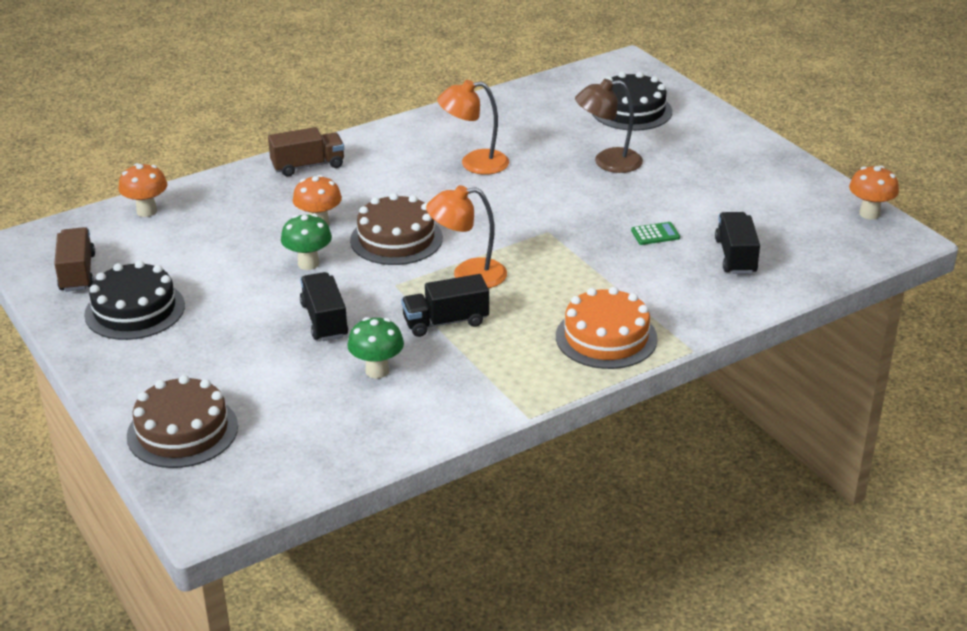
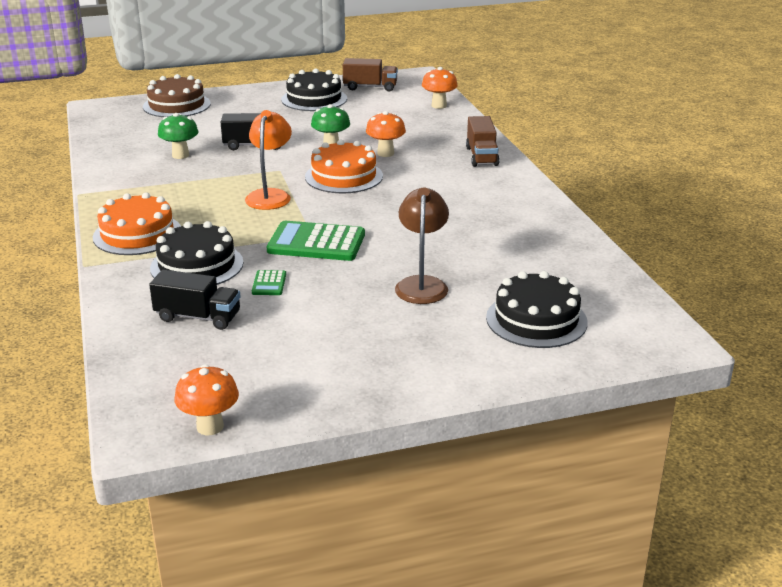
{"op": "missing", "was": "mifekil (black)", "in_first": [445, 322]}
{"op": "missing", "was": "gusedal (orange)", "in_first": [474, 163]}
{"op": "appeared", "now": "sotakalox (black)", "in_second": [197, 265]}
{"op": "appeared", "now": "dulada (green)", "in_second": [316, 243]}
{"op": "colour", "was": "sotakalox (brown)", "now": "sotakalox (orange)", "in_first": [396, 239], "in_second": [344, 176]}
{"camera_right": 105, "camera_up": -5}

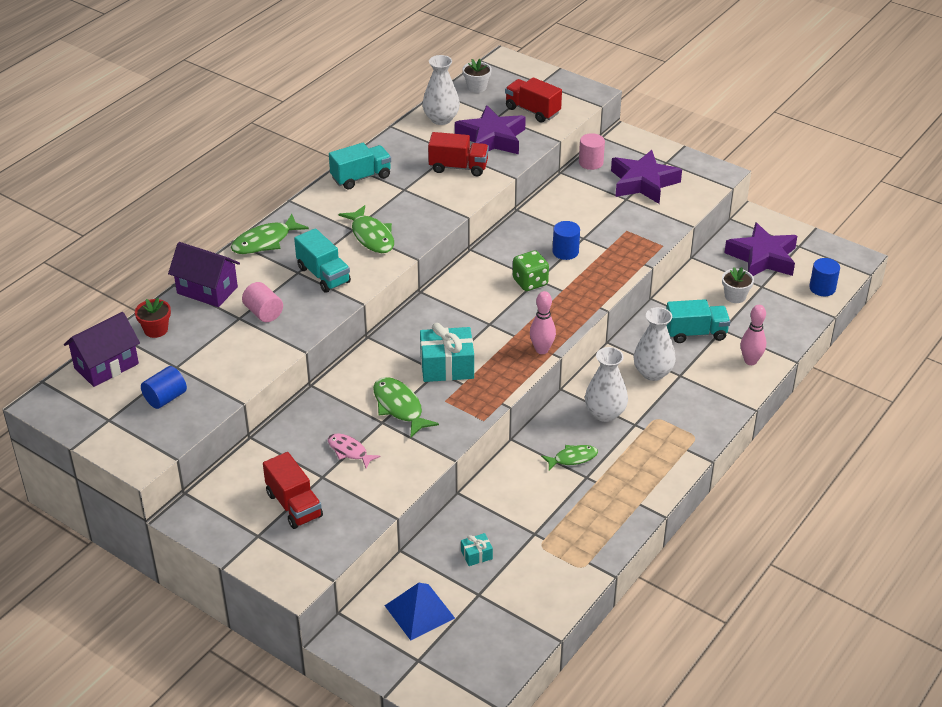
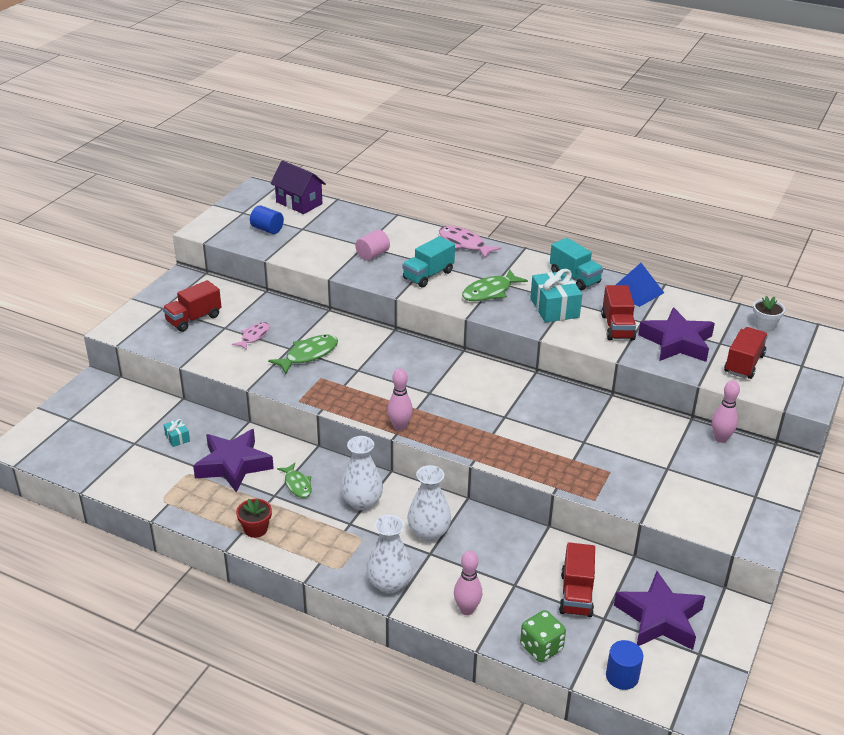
{"op": "missing", "was": "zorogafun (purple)", "in_first": [207, 290]}
{"op": "missing", "was": "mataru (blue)", "in_first": [565, 252]}
{"op": "missing", "was": "mifekil (turquoise)", "in_first": [695, 333]}
{"op": "relocated", "was": "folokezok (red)", "in_first": [156, 330], "in_second": [255, 529]}
{"op": "relocated", "was": "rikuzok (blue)", "in_first": [419, 611], "in_second": [636, 291]}
{"op": "relocated", "was": "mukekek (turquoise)", "in_first": [447, 366], "in_second": [554, 308]}
{"op": "relocated", "was": "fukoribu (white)", "in_first": [441, 119], "in_second": [389, 584]}
{"op": "relocated", "was": "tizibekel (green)", "in_first": [530, 282], "in_second": [541, 648]}
{"op": "relocated", "was": "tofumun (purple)", "in_first": [643, 183], "in_second": [233, 465]}
{"op": "exchanged", "was": "mataru (pink)", "now": "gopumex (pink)", "in_first": [591, 163], "in_second": [720, 438]}
{"op": "exchanged", "was": "folokezok (white)", "now": "mifekil (red)", "in_first": [735, 296], "in_second": [576, 594]}
{"op": "colour", "was": "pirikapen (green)", "now": "pirikapen (pink)", "in_first": [265, 241], "in_second": [464, 244]}
{"camera_right": 80, "camera_up": -5}

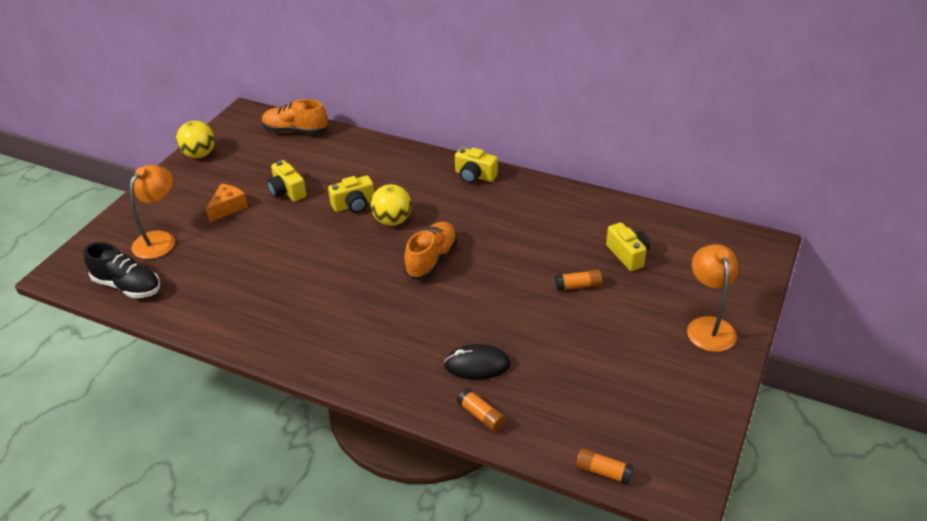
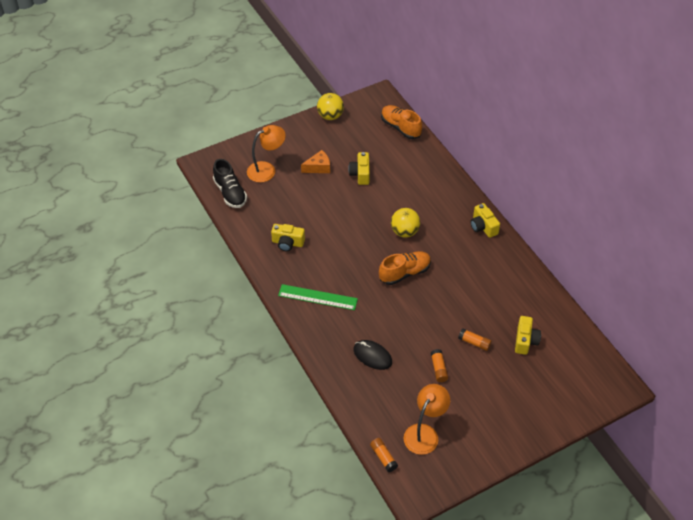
{"op": "appeared", "now": "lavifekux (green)", "in_second": [317, 297]}
{"op": "relocated", "was": "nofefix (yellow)", "in_first": [354, 205], "in_second": [287, 243]}
{"op": "relocated", "was": "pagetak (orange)", "in_first": [481, 415], "in_second": [438, 369]}
{"op": "relocated", "was": "gusedal (orange)", "in_first": [708, 326], "in_second": [425, 433]}
{"camera_right": 35, "camera_up": 10}

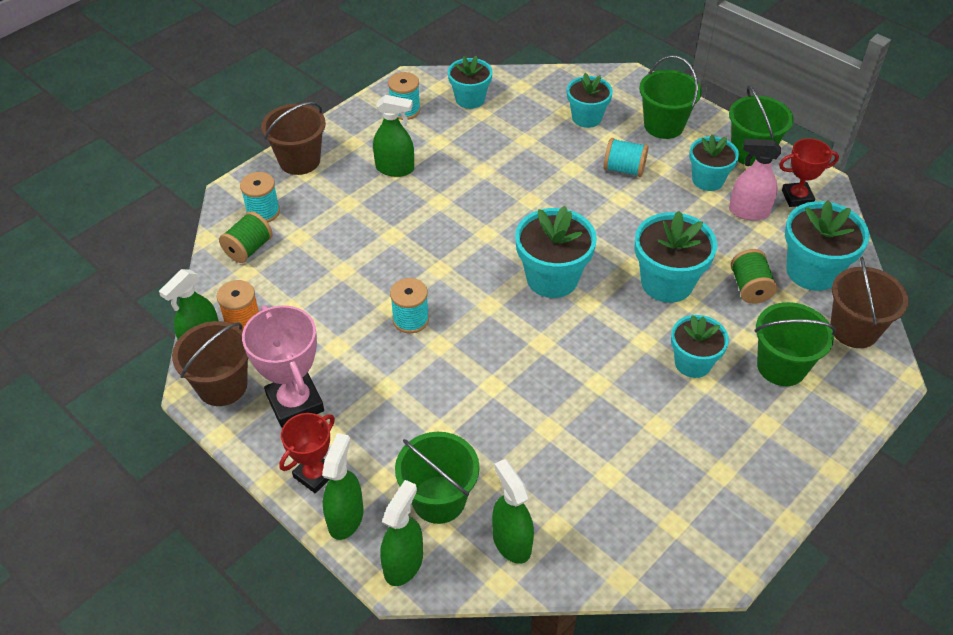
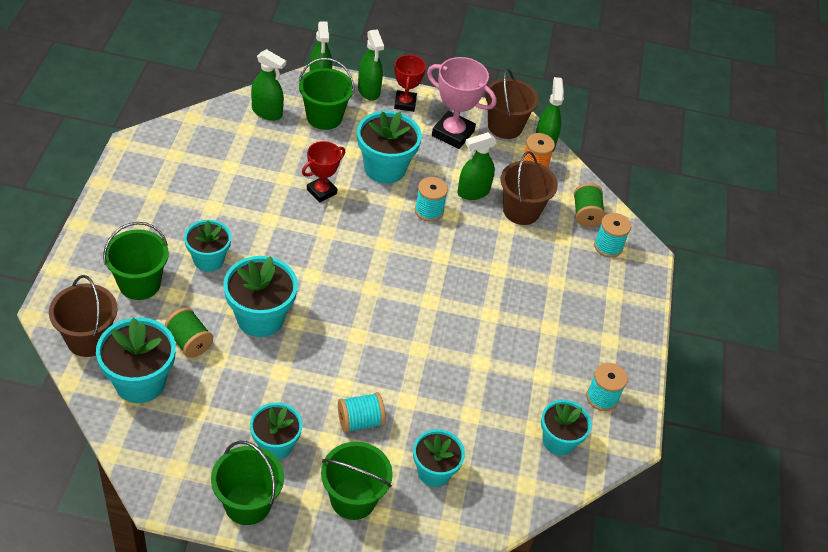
{"op": "missing", "was": "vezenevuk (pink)", "in_first": [748, 212]}
{"op": "relocated", "was": "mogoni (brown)", "in_first": [299, 161], "in_second": [521, 211]}
{"op": "relocated", "was": "vezenevuk (green)", "in_first": [395, 169], "in_second": [473, 192]}
{"op": "relocated", "was": "folokezok (turquoise)", "in_first": [552, 278], "in_second": [385, 168]}
{"op": "relocated", "was": "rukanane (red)", "in_first": [797, 197], "in_second": [321, 191]}
{"camera_right": 140, "camera_up": 0}

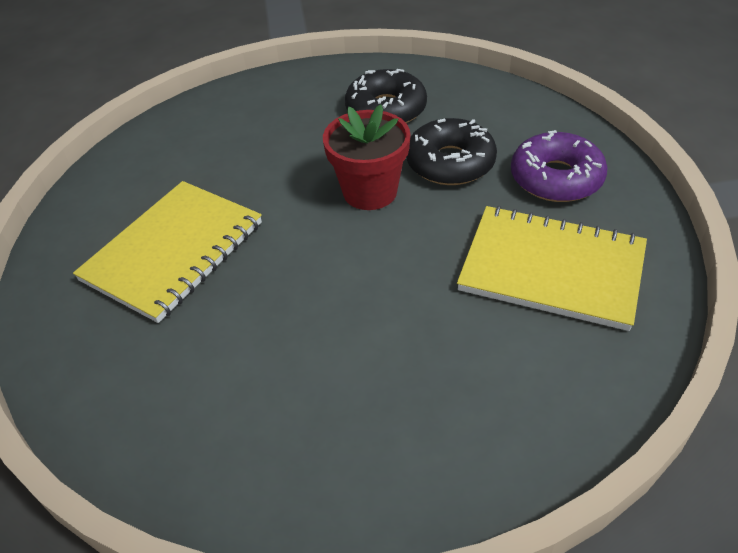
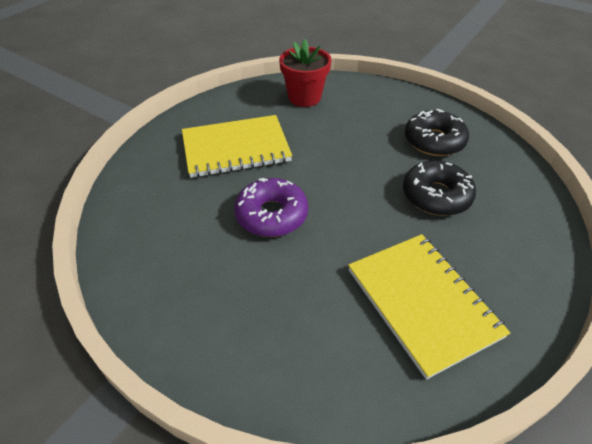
{"op": "relocated", "was": "folokezok (red)", "in_first": [370, 192], "in_second": [304, 97]}
{"op": "relocated", "was": "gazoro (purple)", "in_first": [556, 178], "in_second": [271, 215]}
{"camera_right": 40, "camera_up": 0}

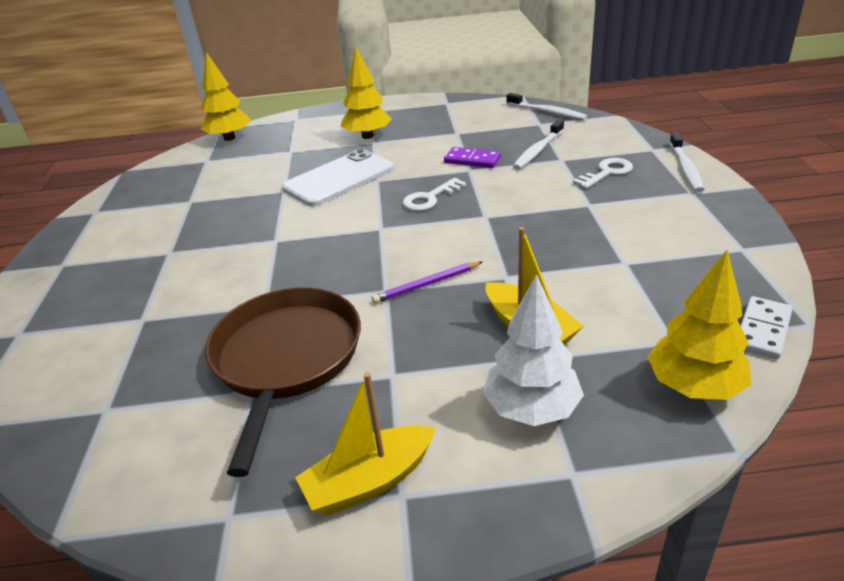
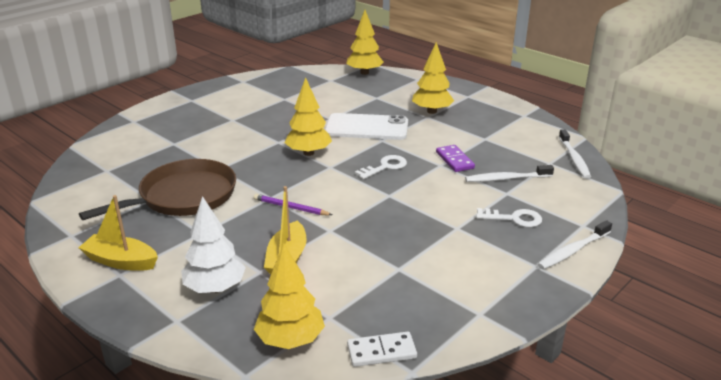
{"op": "appeared", "now": "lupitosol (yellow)", "in_second": [308, 153]}
{"op": "spun", "was": "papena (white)", "in_first": [430, 198], "in_second": [385, 167], "clockwise": 135}
{"camera_right": 45, "camera_up": -5}

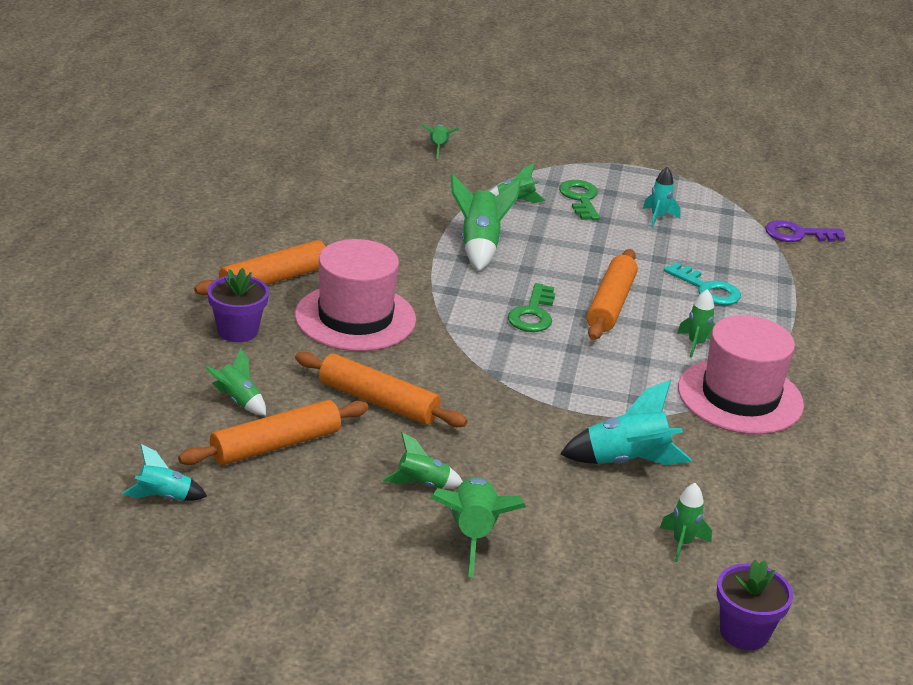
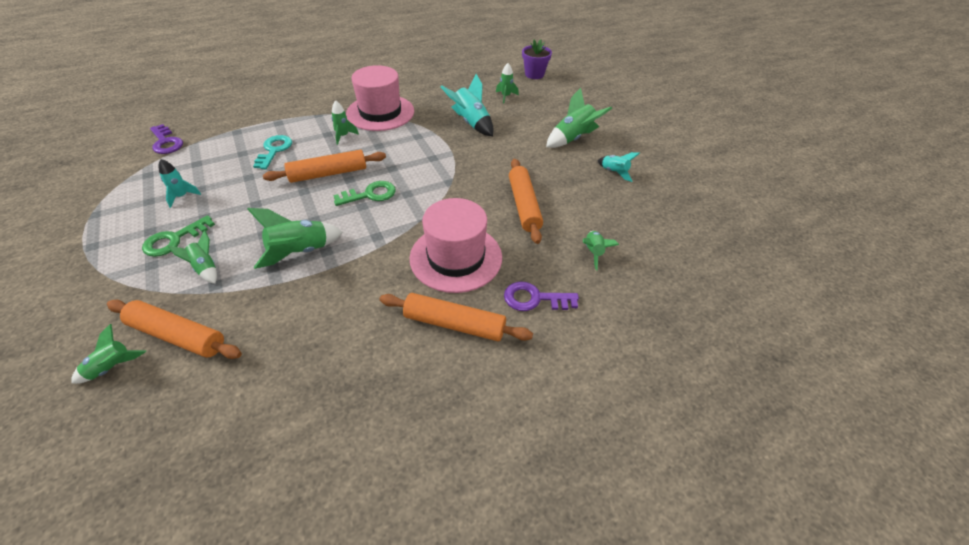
{"op": "missing", "was": "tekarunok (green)", "in_first": [422, 484]}
{"op": "relocated", "was": "tekarunok (turquoise)", "in_first": [164, 497], "in_second": [614, 172]}
{"op": "relocated", "was": "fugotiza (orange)", "in_first": [275, 445], "in_second": [178, 336]}
{"op": "exchanged", "was": "folokezok (purple)", "now": "papena (purple)", "in_first": [237, 331], "in_second": [534, 298]}
{"camera_right": -125, "camera_up": 15}

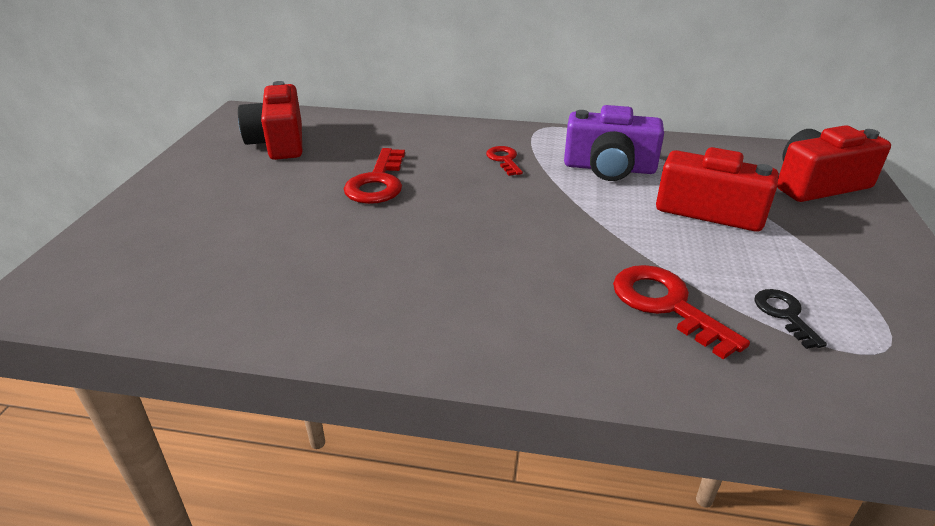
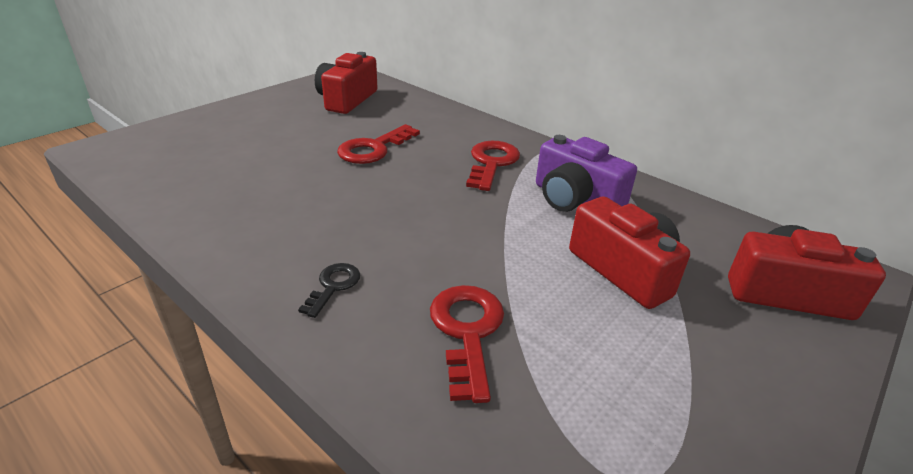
{"op": "relocated", "was": "papena (black)", "in_first": [784, 314], "in_second": [333, 286]}
{"op": "size", "was": "papena (red)", "in_first": [504, 159], "in_second": [491, 163], "ratio": 1.71}
{"camera_right": 30, "camera_up": 0}

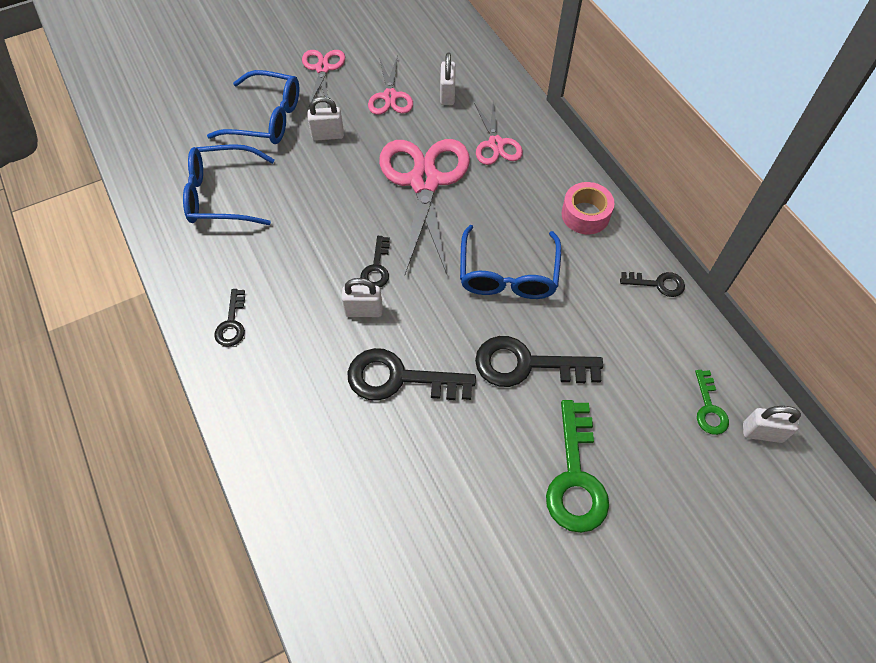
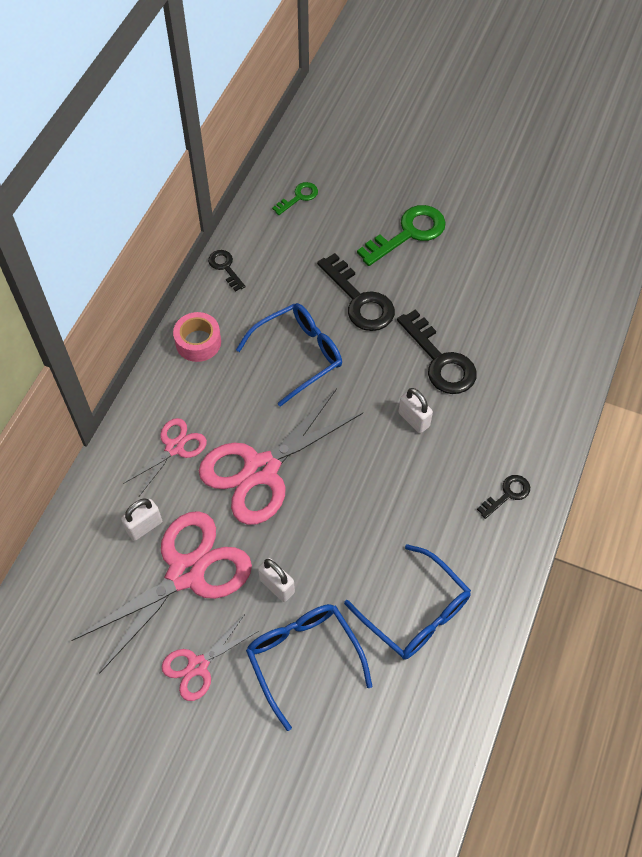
{"op": "missing", "was": "papena (black)", "in_first": [376, 267]}
{"op": "missing", "was": "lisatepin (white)", "in_first": [762, 432]}
{"op": "size", "was": "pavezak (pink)", "in_first": [390, 96], "in_second": [186, 573], "ratio": 1.9}
{"camera_right": -130, "camera_up": 0}

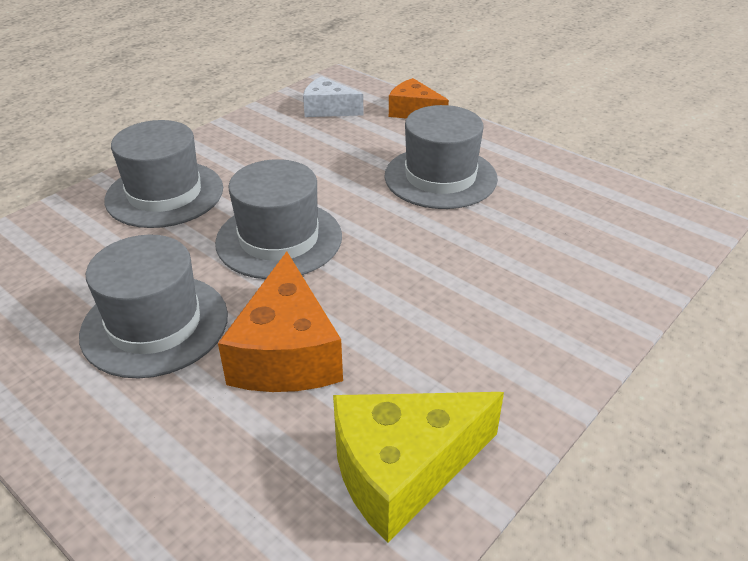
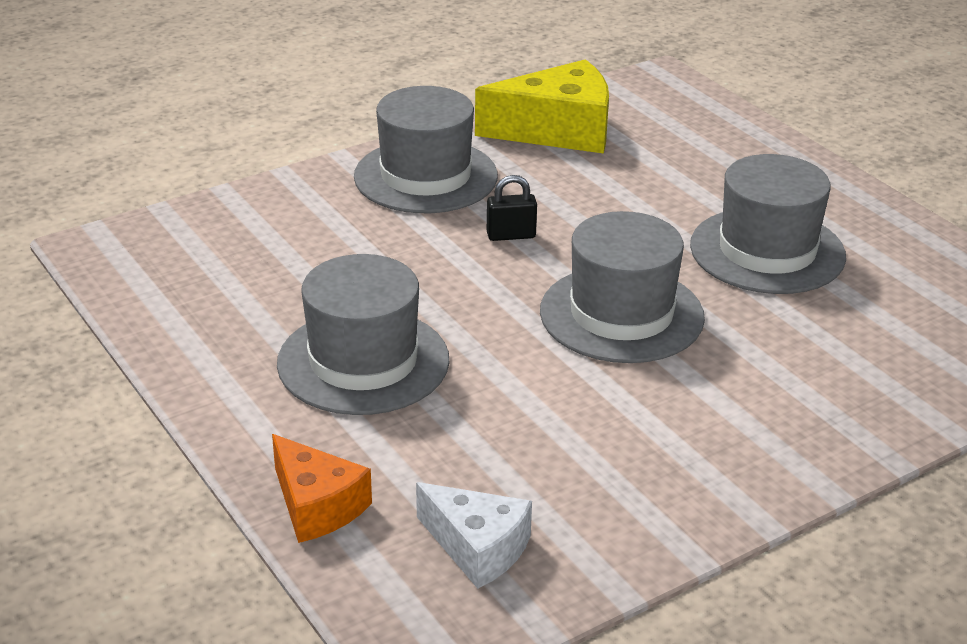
{"op": "missing", "was": "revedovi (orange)", "in_first": [286, 353]}
{"op": "appeared", "now": "lisatepin (black)", "in_second": [511, 235]}
{"op": "relocated", "was": "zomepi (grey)", "in_first": [164, 194], "in_second": [426, 176]}
{"camera_right": -165, "camera_up": -5}

